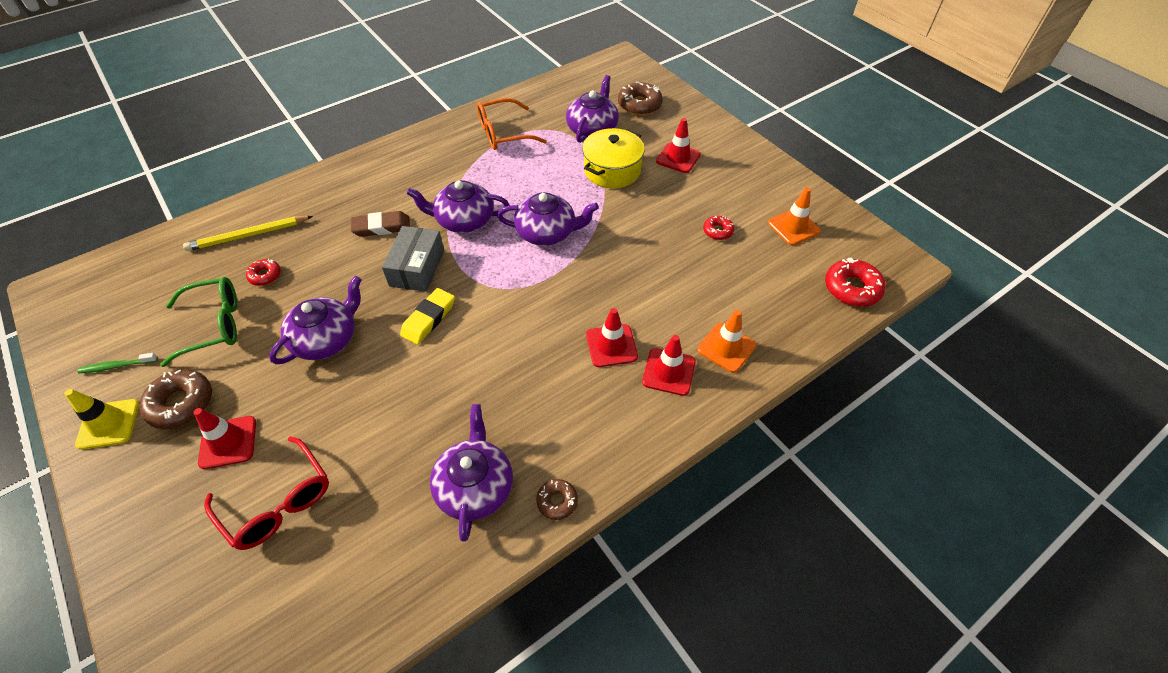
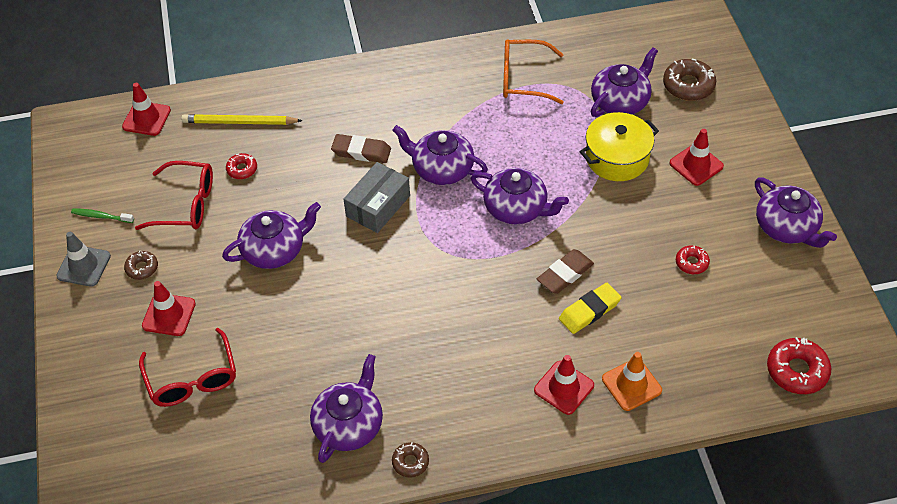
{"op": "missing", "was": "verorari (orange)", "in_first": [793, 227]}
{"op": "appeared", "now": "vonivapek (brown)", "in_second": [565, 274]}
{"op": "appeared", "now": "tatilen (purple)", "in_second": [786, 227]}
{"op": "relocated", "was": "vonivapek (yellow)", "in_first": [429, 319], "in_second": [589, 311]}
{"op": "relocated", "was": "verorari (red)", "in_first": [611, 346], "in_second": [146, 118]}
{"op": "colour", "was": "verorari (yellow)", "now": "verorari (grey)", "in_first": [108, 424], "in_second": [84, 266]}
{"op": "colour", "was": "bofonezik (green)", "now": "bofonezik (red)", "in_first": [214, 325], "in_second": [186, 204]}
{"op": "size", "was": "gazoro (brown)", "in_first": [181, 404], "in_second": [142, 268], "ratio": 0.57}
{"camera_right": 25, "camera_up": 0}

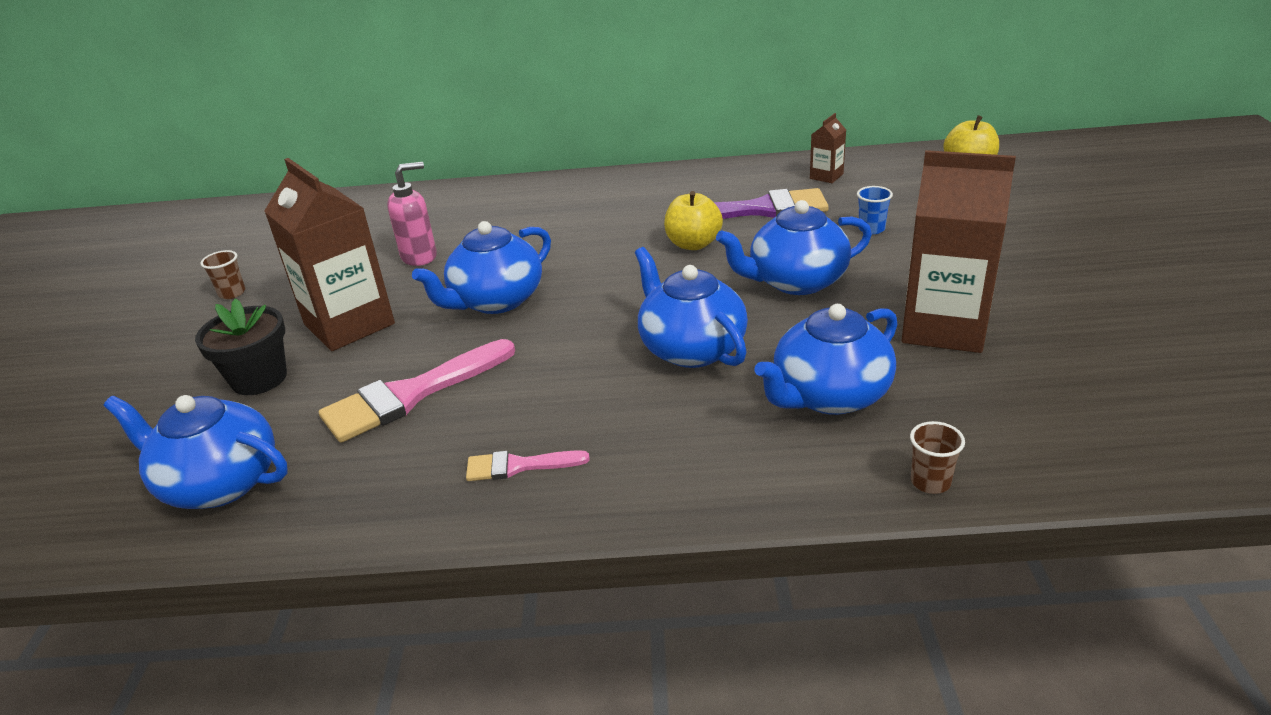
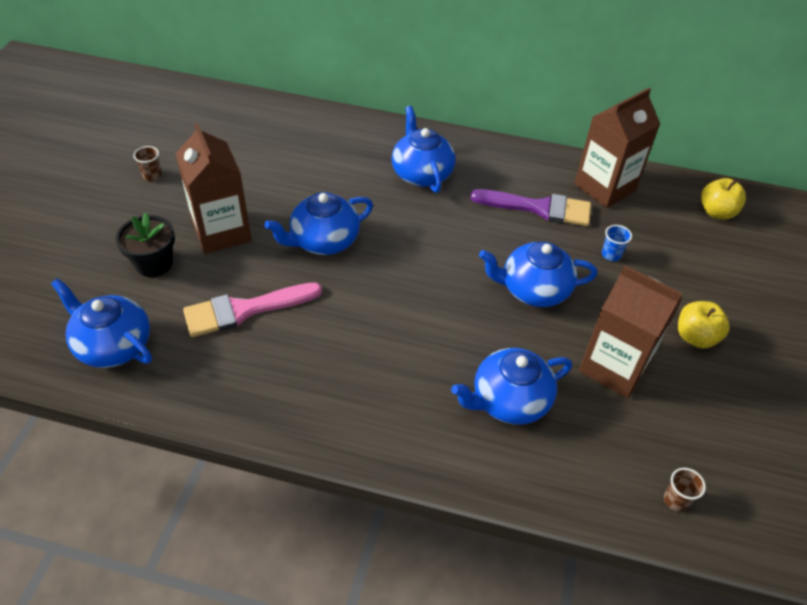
{"op": "missing", "was": "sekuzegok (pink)", "in_first": [420, 257]}
{"op": "missing", "was": "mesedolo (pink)", "in_first": [518, 466]}
{"op": "relocated", "was": "tatilen (blue)", "in_first": [691, 348], "in_second": [421, 173]}
{"op": "relocated", "was": "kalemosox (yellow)", "in_first": [693, 244], "in_second": [695, 337]}
{"op": "relocated", "was": "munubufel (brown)", "in_first": [930, 482], "in_second": [676, 500]}
{"op": "size", "was": "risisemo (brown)", "in_first": [826, 176], "in_second": [604, 187], "ratio": 2.25}
{"camera_right": 10, "camera_up": 15}

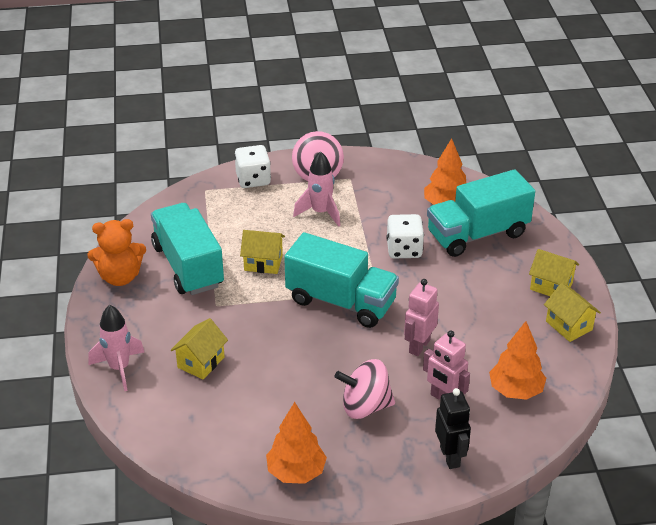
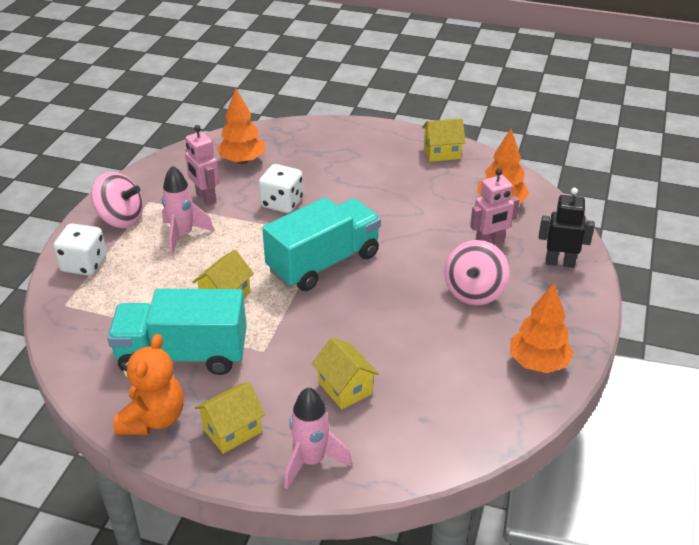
{"op": "missing", "was": "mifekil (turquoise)", "in_first": [477, 234]}
{"op": "relocated", "was": "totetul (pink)", "in_first": [419, 346], "in_second": [205, 197]}
{"op": "relocated", "was": "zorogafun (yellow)", "in_first": [551, 286], "in_second": [232, 430]}
{"camera_right": -65, "camera_up": 0}

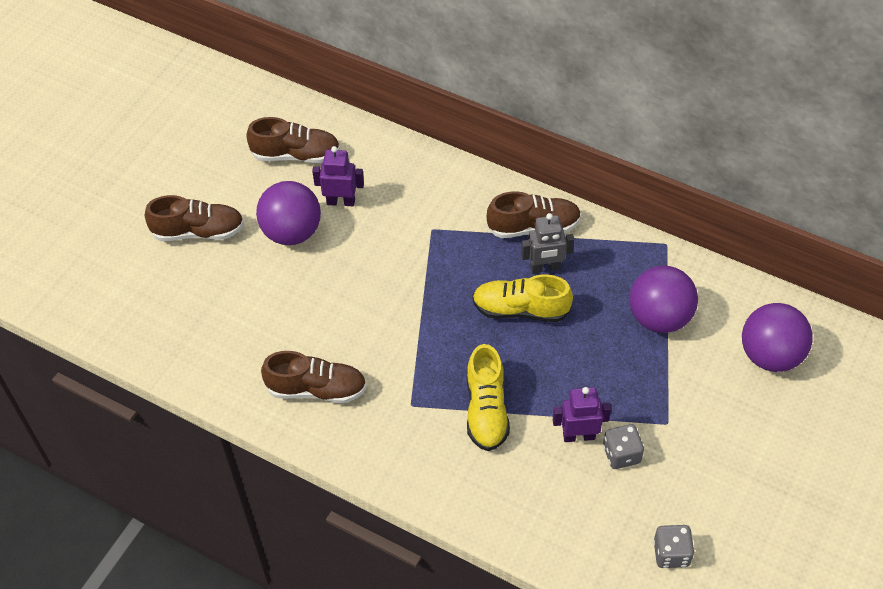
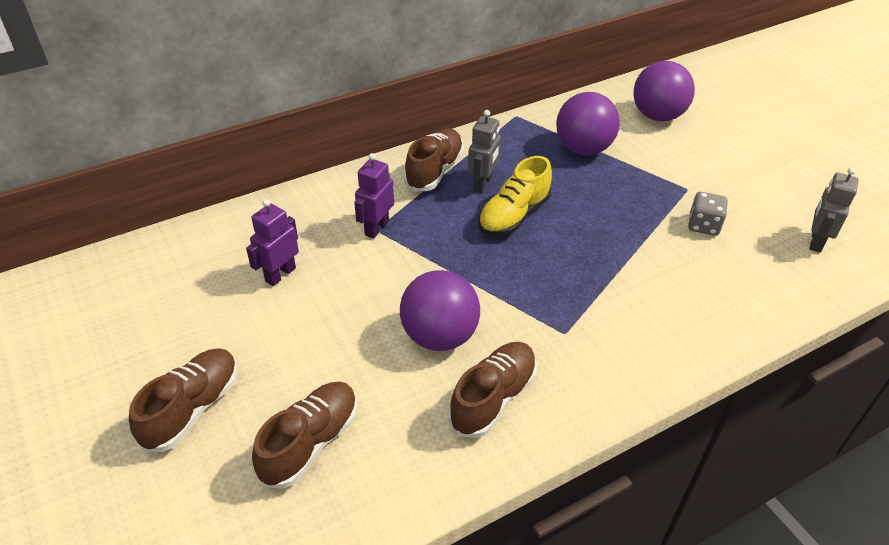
{"op": "missing", "was": "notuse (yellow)", "in_first": [486, 410]}
{"op": "relocated", "was": "notuse (brown)", "in_first": [296, 155], "in_second": [310, 443]}
{"op": "relocated", "was": "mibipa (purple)", "in_first": [292, 232], "in_second": [439, 336]}
{"op": "relocated", "was": "totetul (purple)", "in_first": [578, 436], "in_second": [376, 228]}
{"op": "exchanged", "was": "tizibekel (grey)", "now": "totetul (grey)", "in_first": [671, 553], "in_second": [816, 241]}
{"camera_right": -60, "camera_up": -10}

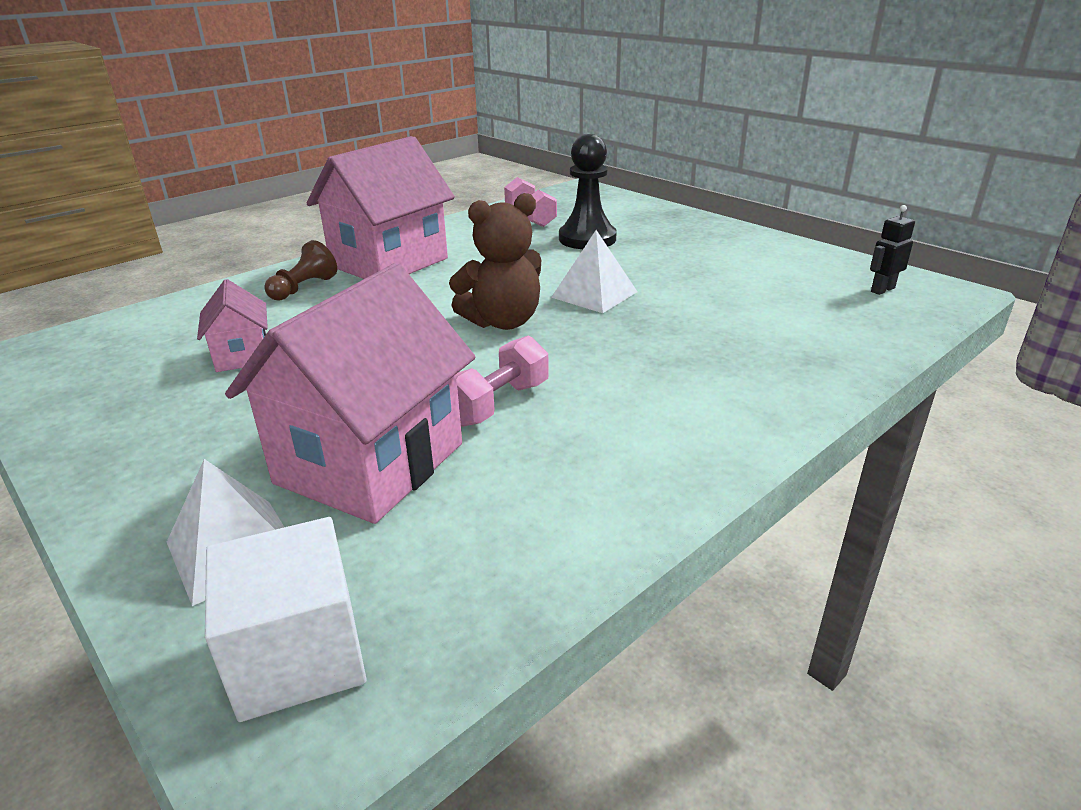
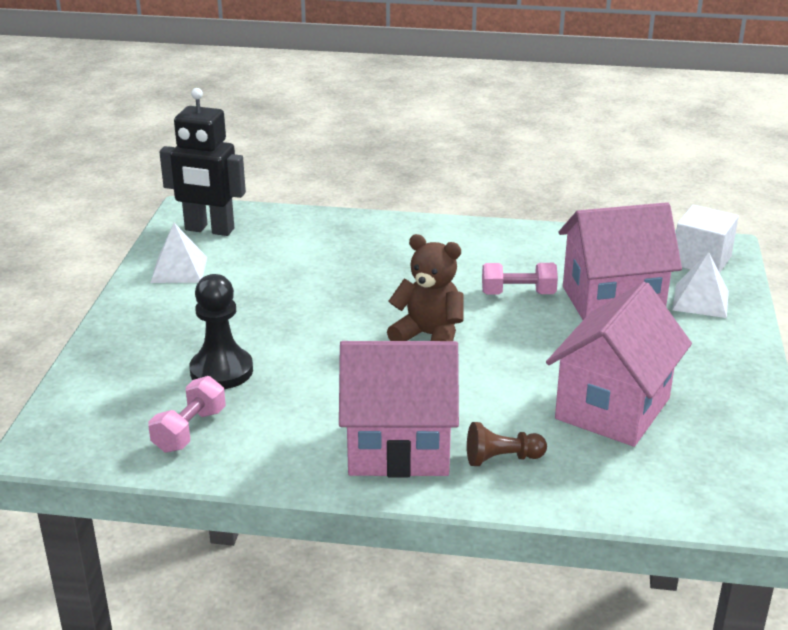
{"op": "relocated", "was": "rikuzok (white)", "in_first": [594, 294], "in_second": [179, 269]}
{"op": "size", "was": "zorogafun (pink)", "in_first": [242, 355], "in_second": [612, 408], "ratio": 2.06}
{"op": "size", "was": "totetul (black)", "in_first": [882, 290], "in_second": [209, 230], "ratio": 2.3}
{"camera_right": -130, "camera_up": 0}

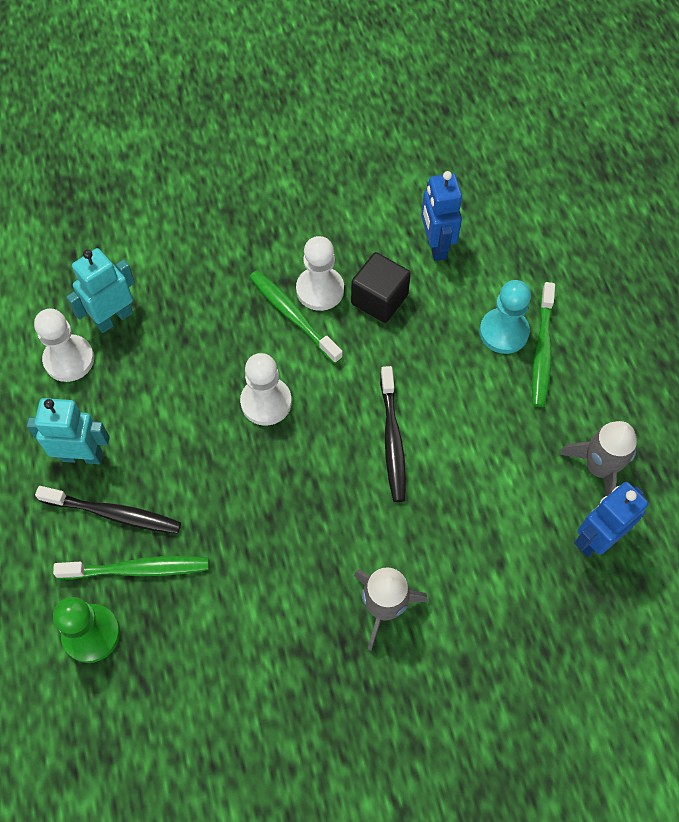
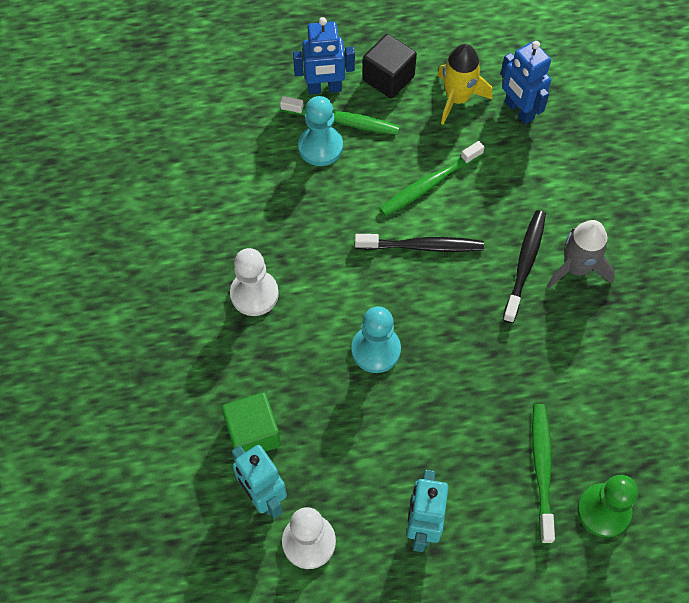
{"op": "appeared", "now": "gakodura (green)", "in_second": [253, 433]}
{"op": "relocated", "was": "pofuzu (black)", "in_first": [114, 514], "in_second": [524, 264]}
{"op": "relocated", "was": "pofuzu (green)", "in_first": [293, 316], "in_second": [429, 184]}
{"op": "relocated", "was": "gakodura (black)", "in_first": [379, 299], "in_second": [388, 78]}
{"op": "relocated", "was": "totetul (blue)", "in_first": [435, 246], "in_second": [324, 89]}
{"op": "colour", "was": "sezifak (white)", "now": "sezifak (turquoise)", "in_first": [266, 402], "in_second": [376, 350]}
{"op": "colour", "was": "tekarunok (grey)", "now": "tekarunok (yellow)", "in_first": [598, 468], "in_second": [457, 99]}
{"camera_right": -85, "camera_up": 0}

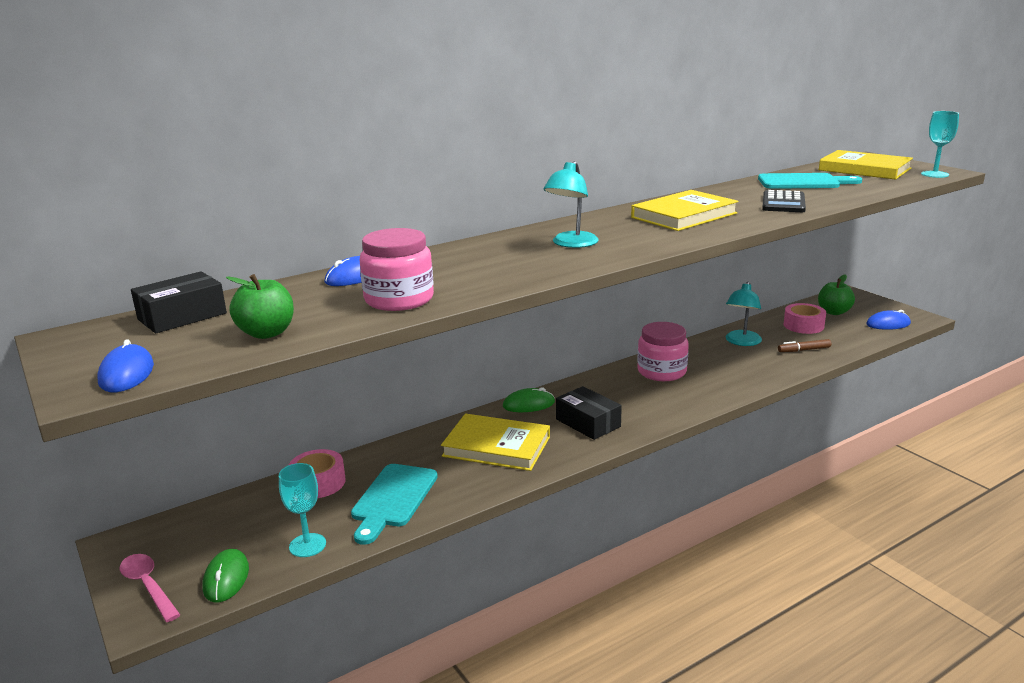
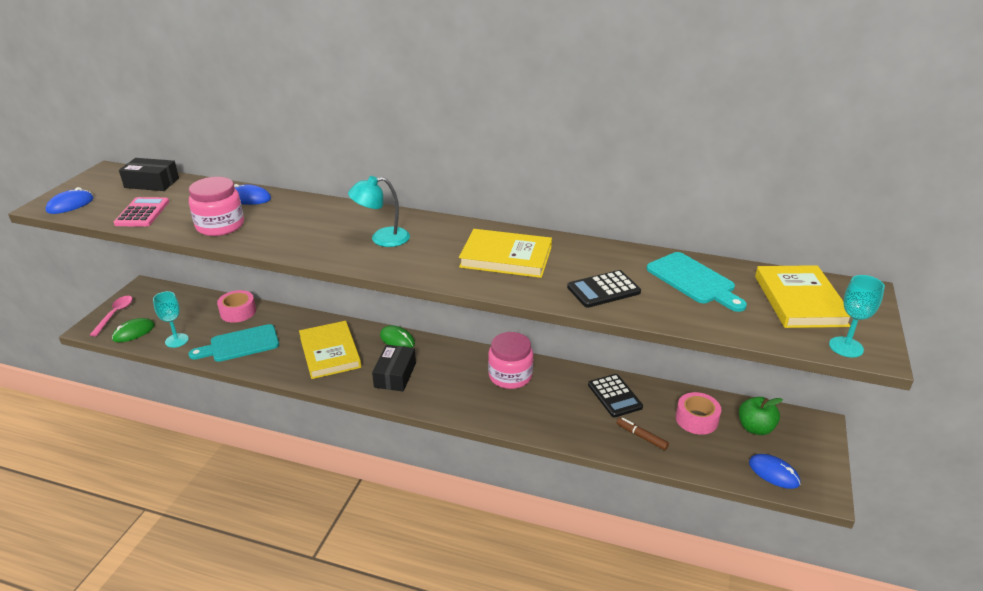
{"op": "exchanged", "was": "kalemosox (green)", "now": "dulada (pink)", "in_first": [267, 333], "in_second": [142, 213]}
{"op": "exchanged", "was": "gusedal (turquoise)", "now": "dulada (black)", "in_first": [741, 342], "in_second": [614, 396]}
{"camera_right": 50, "camera_up": 10}

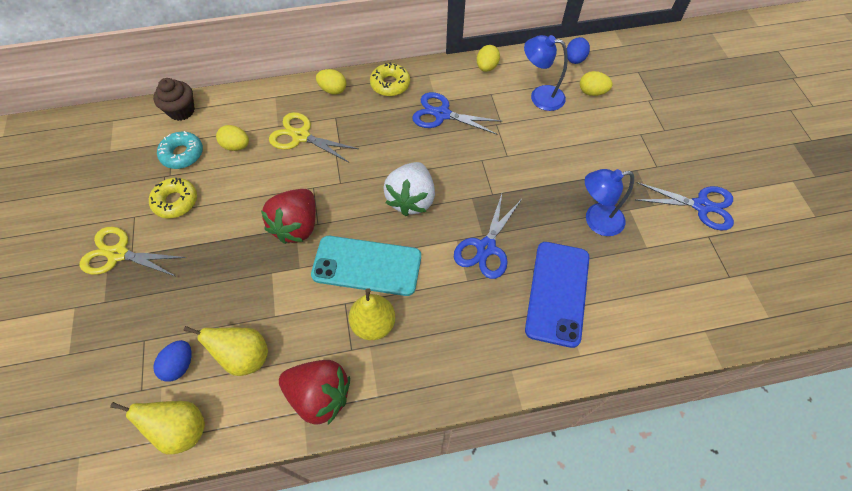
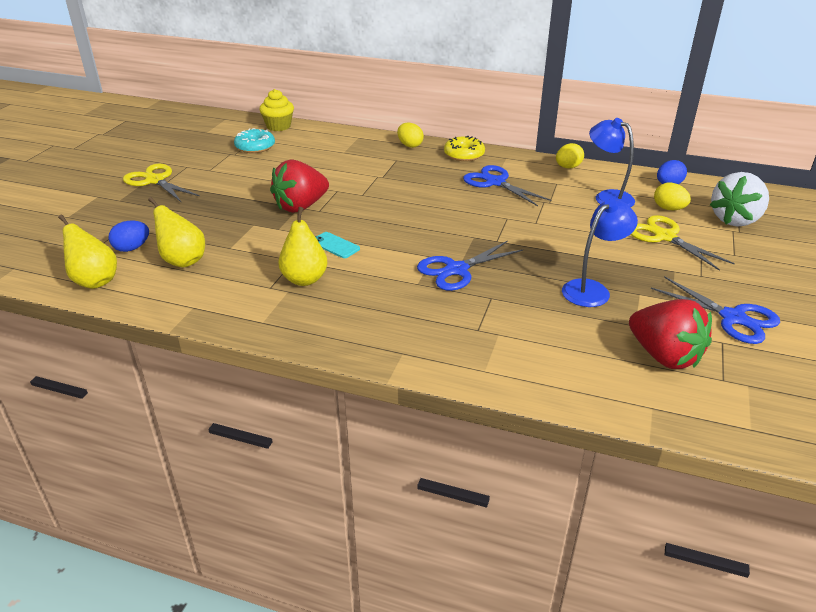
{"op": "missing", "was": "gazoro (yellow)", "in_first": [176, 201]}
{"op": "missing", "was": "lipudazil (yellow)", "in_first": [236, 146]}
{"op": "missing", "was": "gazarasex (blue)", "in_first": [557, 293]}
{"op": "relocated", "was": "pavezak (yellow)", "in_first": [301, 136], "in_second": [664, 237]}
{"op": "relocated", "was": "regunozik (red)", "in_first": [319, 395], "in_second": [664, 356]}
{"op": "relocated", "was": "regunozik (white)", "in_first": [411, 199], "in_second": [735, 220]}
{"op": "colour", "was": "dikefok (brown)", "now": "dikefok (yellow)", "in_first": [181, 111], "in_second": [278, 126]}
{"op": "spun", "was": "gusedal (blue)", "in_first": [596, 221], "in_second": [592, 289], "clockwise": 120}
{"op": "size", "was": "gazarasex (turquoise)", "in_first": [367, 266], "in_second": [335, 245], "ratio": 0.45}
{"camera_right": 30, "camera_up": -25}

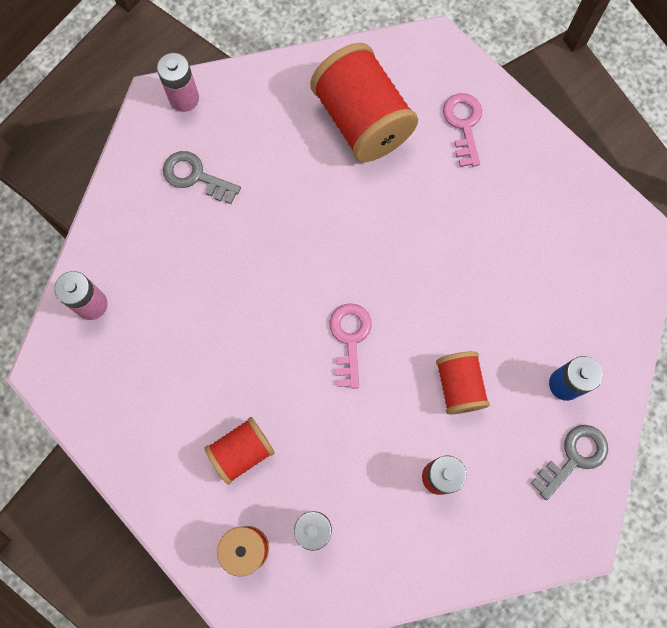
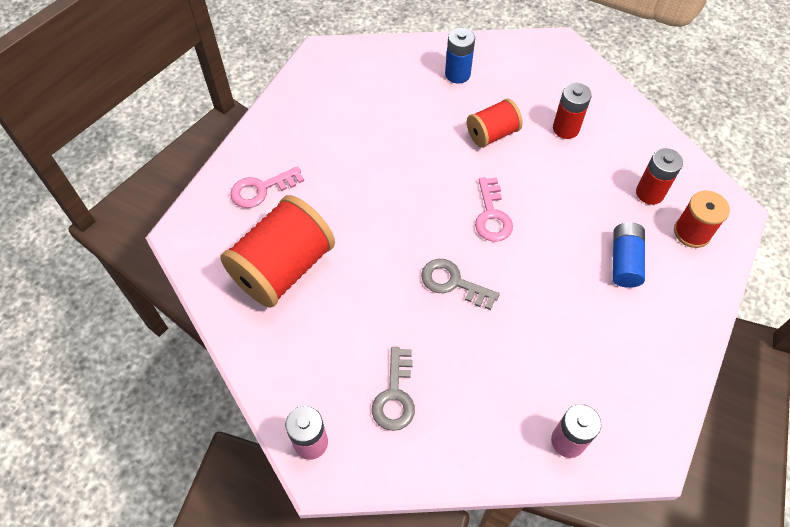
{"op": "relocated", "was": "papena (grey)", "in_first": [574, 457], "in_second": [453, 283]}
{"op": "exchanged", "was": "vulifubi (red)", "now": "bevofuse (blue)", "in_first": [242, 452], "in_second": [624, 261]}
{"op": "spun", "was": "papena (pink)", "in_first": [349, 339], "in_second": [492, 215], "clockwise": -75}
{"camera_right": -110, "camera_up": -15}

